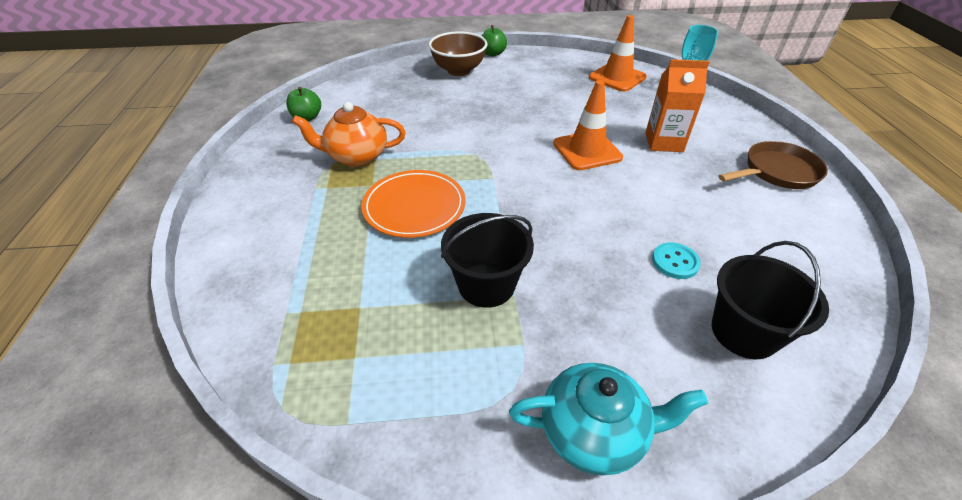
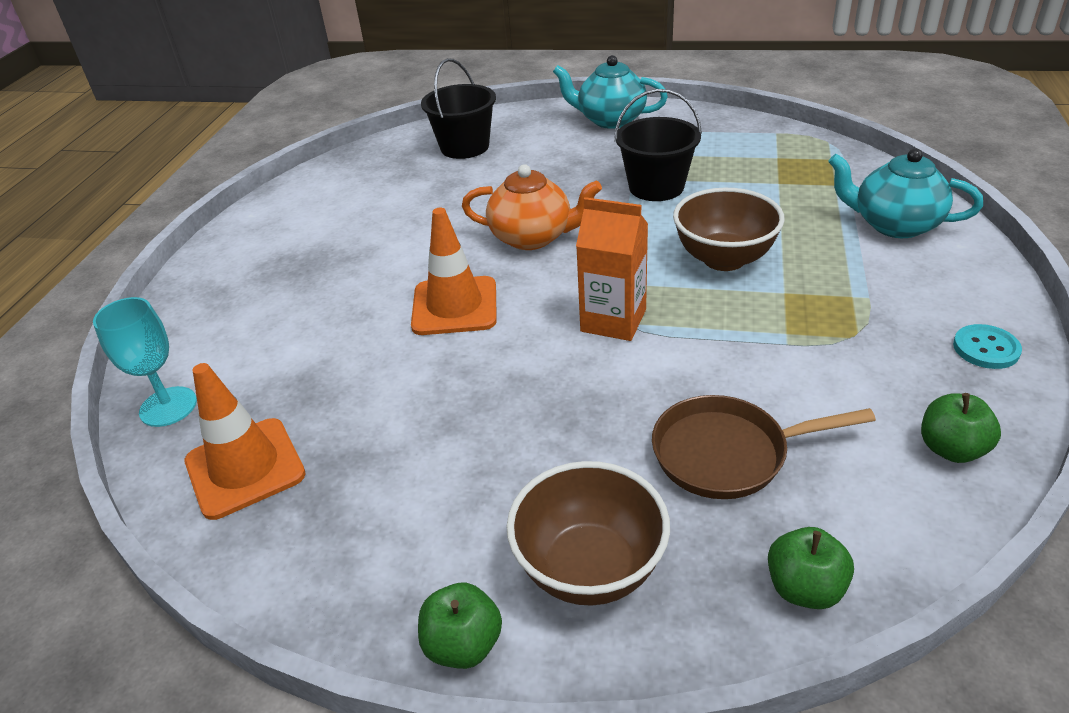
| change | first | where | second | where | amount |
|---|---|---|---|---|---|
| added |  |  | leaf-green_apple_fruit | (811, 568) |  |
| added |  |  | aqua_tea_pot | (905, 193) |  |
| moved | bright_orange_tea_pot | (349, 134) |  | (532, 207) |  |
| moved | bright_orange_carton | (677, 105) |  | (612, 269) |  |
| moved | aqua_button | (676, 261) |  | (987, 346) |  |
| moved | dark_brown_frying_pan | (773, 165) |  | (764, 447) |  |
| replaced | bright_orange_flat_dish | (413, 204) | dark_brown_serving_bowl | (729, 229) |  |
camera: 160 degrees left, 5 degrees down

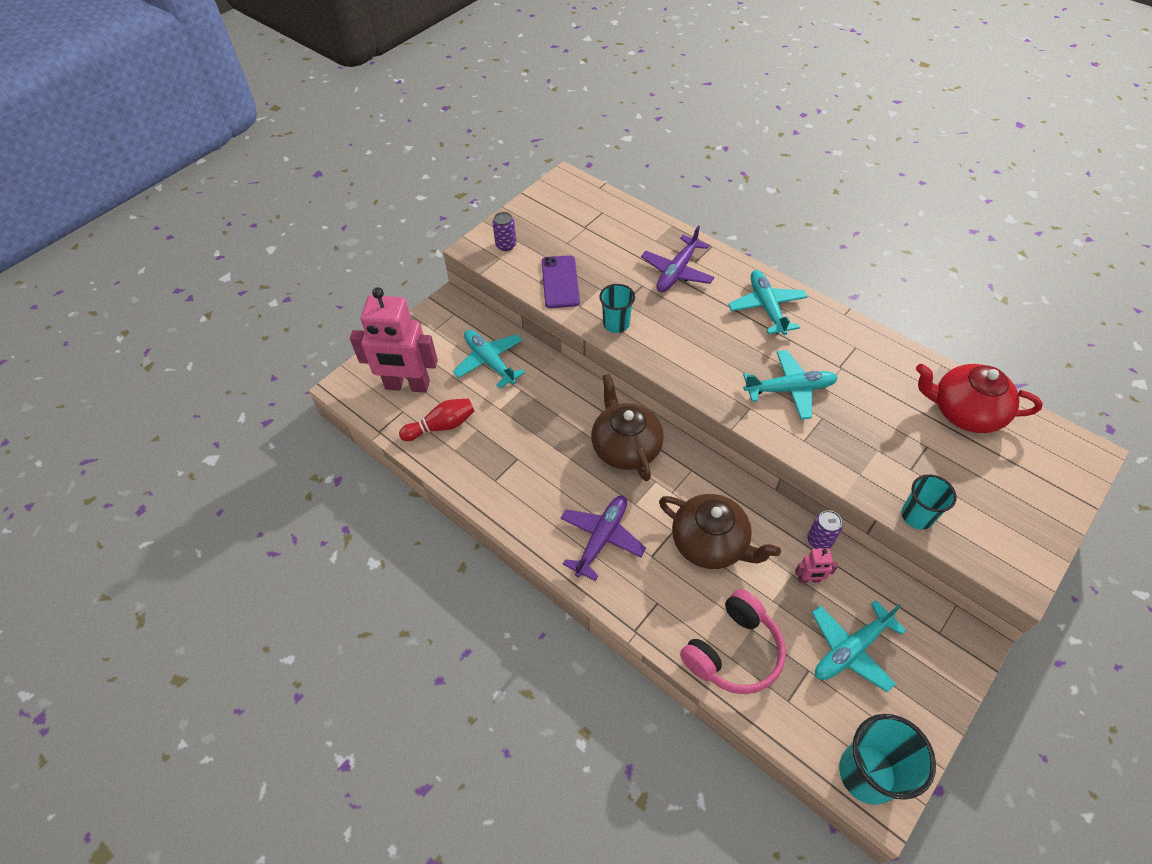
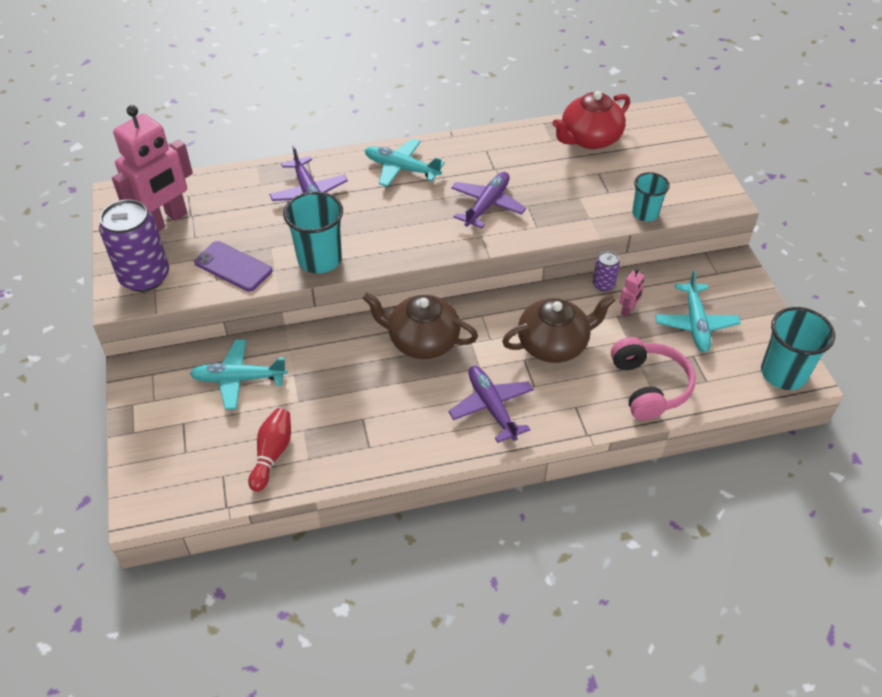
| change | first | where | second | where | amount |
|---|---|---|---|---|---|
| moved | pink_robot_figure | (394, 340) |  | (152, 168) |  |
| recoloured | aqua_aeroplane | (790, 385) | royal_purple_aeroplane | (488, 200) |  |
| resized | royal_purple_can | (504, 231) |  | (134, 245) | x2.11 |
| resized | aqua_cup | (617, 308) |  | (313, 232) | x1.59 |
camera: 55 degrees left, 5 degrees down

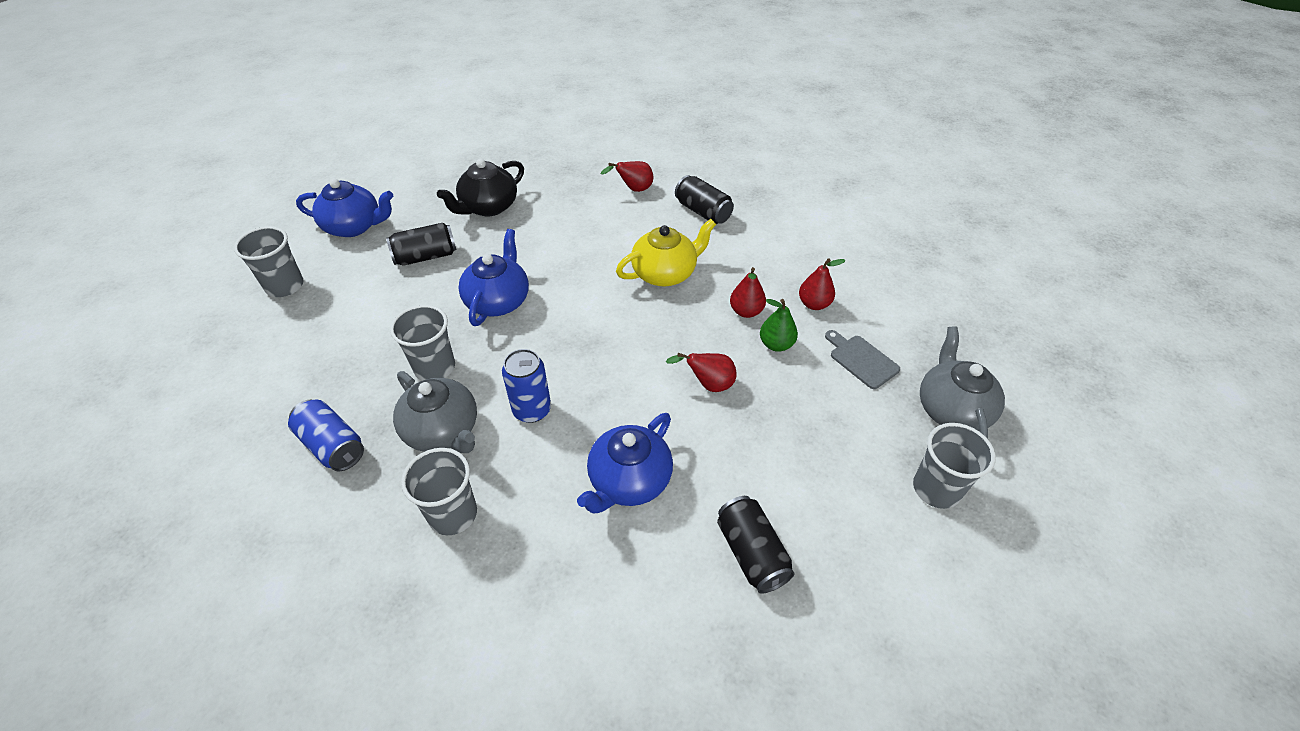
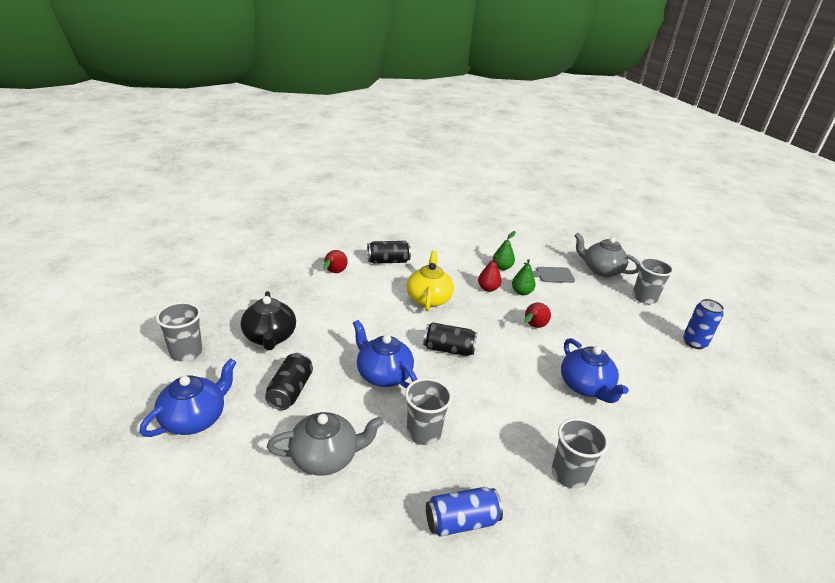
| change | first | where | second | where | amount |
|---|---|---|---|---|---|
| moved | gray_cup | (269, 261) |  | (179, 331) |  |
| moved | gray_tea_pot | (435, 412) |  | (325, 444) |  |
| moved | royal_blue_can | (526, 386) |  | (703, 324) |  |
| moved | jet-black_can | (755, 545) |  | (450, 339) |  |
| recoloured | scarlet_pear_fruit | (822, 284) | leaf-green_pear_fruit | (504, 250) |  |
camera: 60 degrees left, 15 degrees down

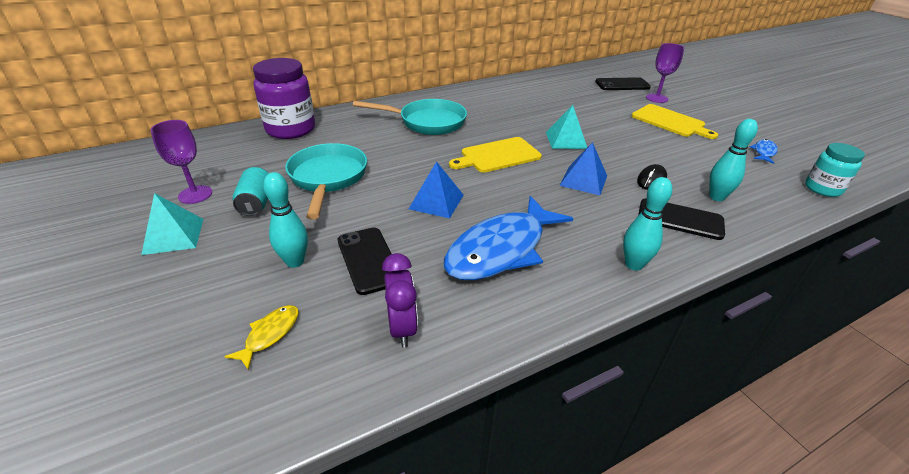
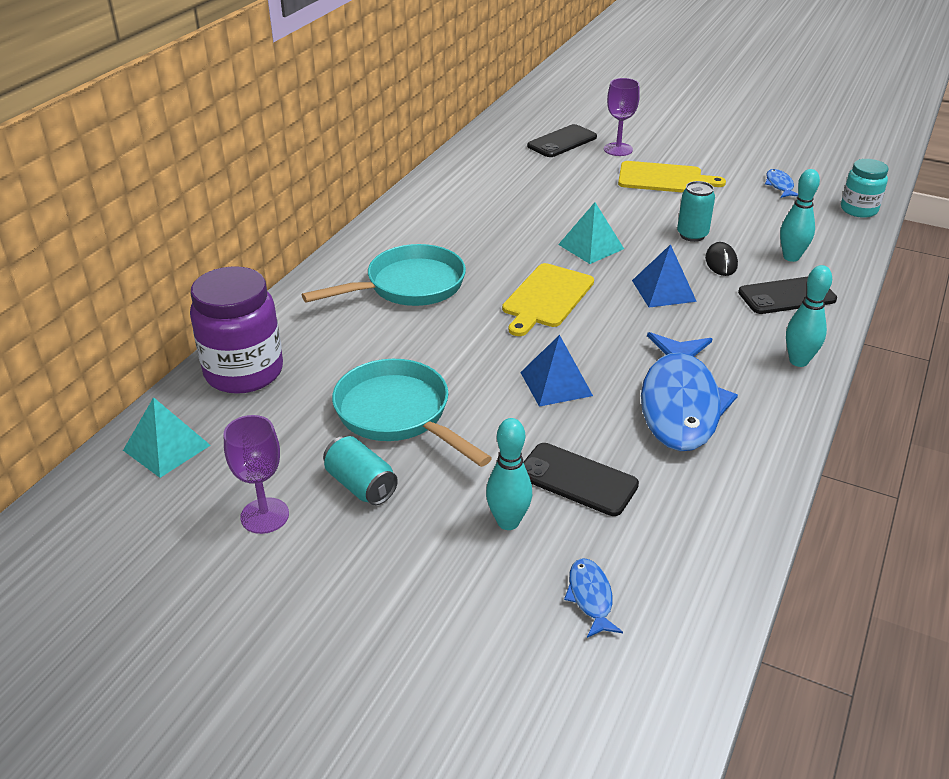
| change | first | where | second | where | amount |
|---|---|---|---|---|---|
| removed | royal_purple_bedside_clock | (400, 300) |  |  |  |
| added |  |  | aqua_can | (696, 211) |  |
| moved | aqua_solid_pyramid | (172, 224) |  | (166, 437) |  |
| recoloured | bright_yellow_fish | (262, 337) | royal_blue_fish | (593, 598) |  |
camera: 35 degrees left, 0 degrees up

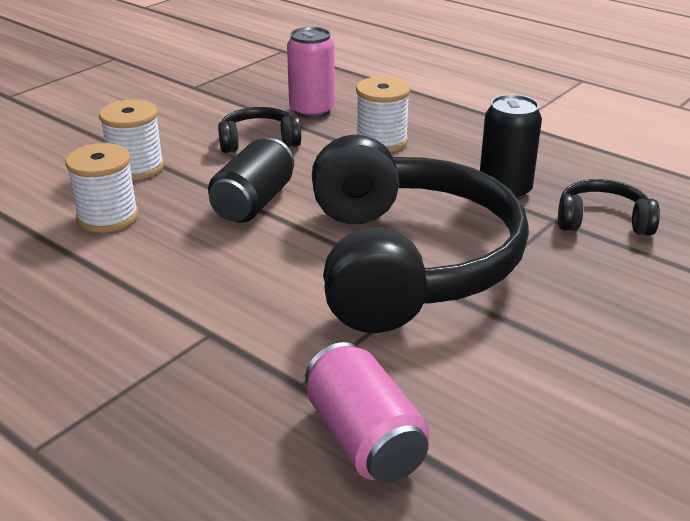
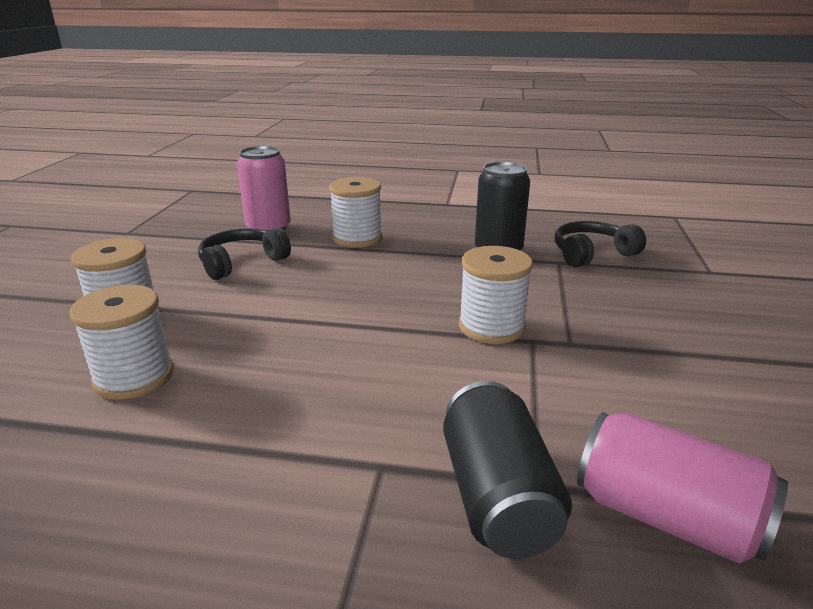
| change | first | where | second | where | amount |
|---|---|---|---|---|---|
| moved | jet-black_can | (251, 180) |  | (507, 470) |  |
| replaced | jet-black_headphones | (420, 234) | snow-white_bobbin | (496, 295) |  |
camera: 30 degrees left, 5 degrees down

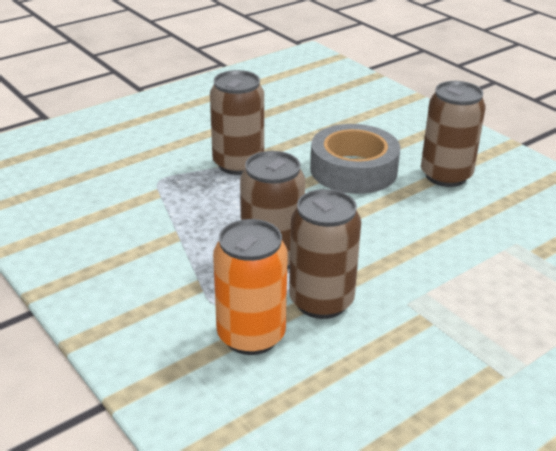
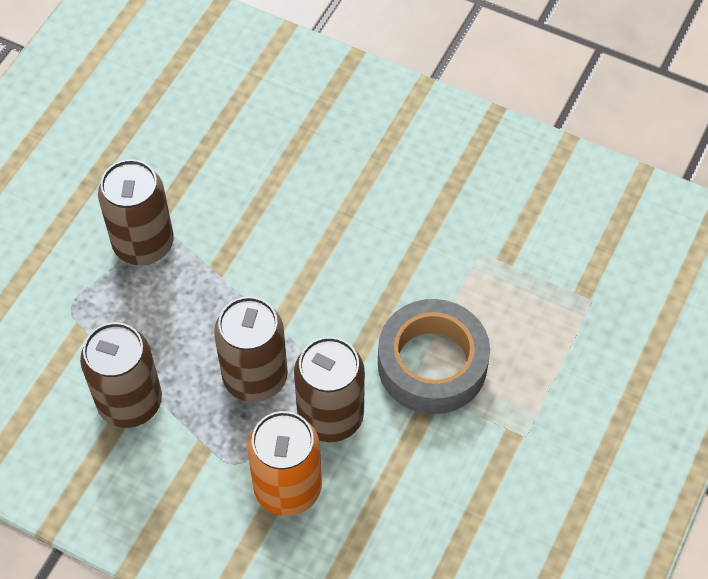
| change | first | where | second | where | amount |
|---|---|---|---|---|---|
| moved | gray_sticky_tape | (355, 159) |  | (434, 356) |  |
| moved | dark_brown_can | (453, 134) |  | (121, 375) |  |
camera: 25 degrees left, 25 degrees up

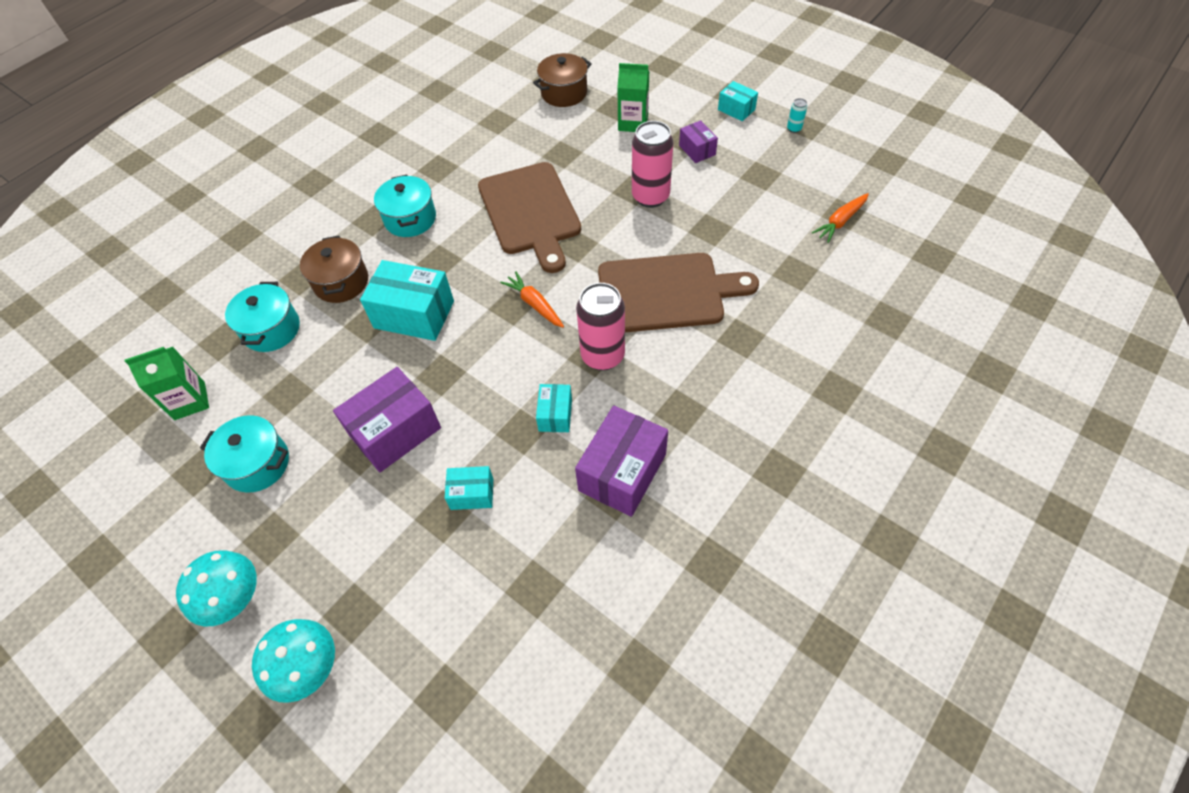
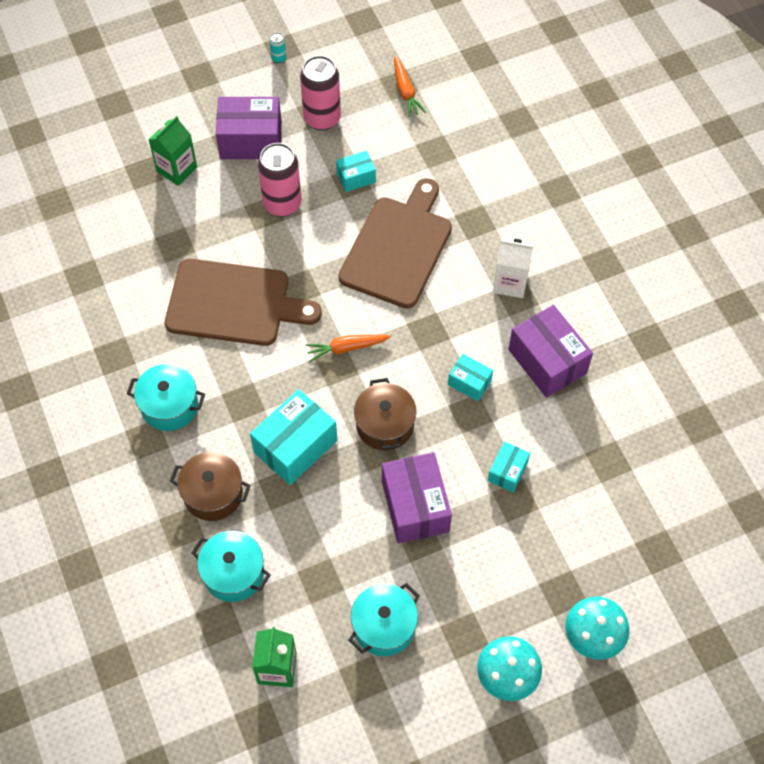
| change | first | where | second | where | amount |
|---|---|---|---|---|---|
| added |  |  | snow-white_carton | (513, 267) |  |
| moved | dark_brown_stockpot | (562, 80) |  | (385, 414) |  |
| moved | pink_can | (600, 327) |  | (320, 93) |  |
| moved | aqua_parcel | (738, 101) |  | (356, 171) |  |
| resized | royal_purple_parcel | (698, 141) |  | (249, 128) | x1.86 |
camera: 65 degrees left, 5 degrees up

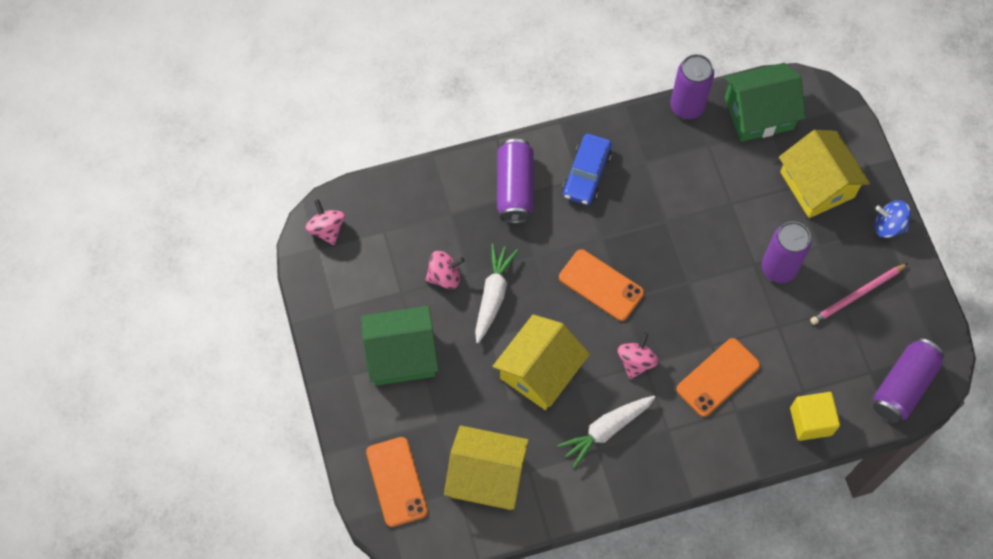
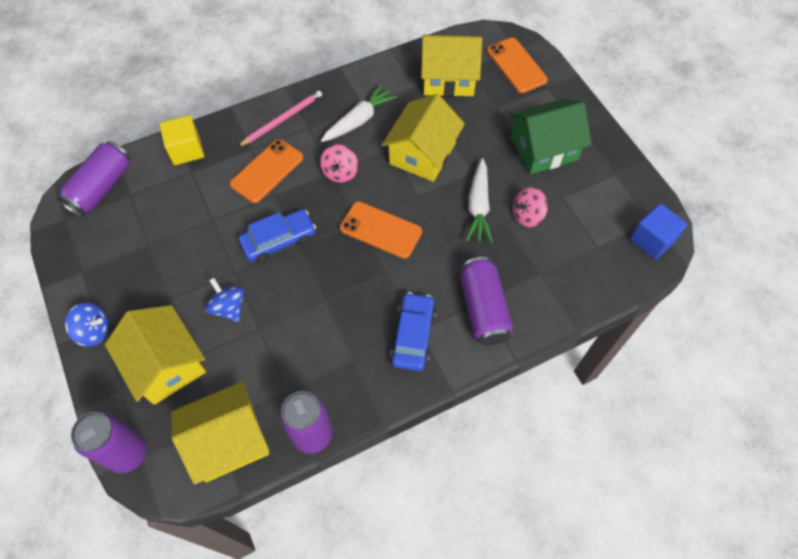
| change | first | where | second | where | amount |
|---|---|---|---|---|---|
| added |  |  | royal_blue_toy_top | (224, 300) |  |
| added |  |  | royal_blue_automobile | (277, 236) |  |
| moved | royal_purple_can | (787, 252) |  | (108, 442) |  |
| moved | pink_lead_pencil | (859, 294) |  | (280, 118) |  |
| replaced | pink_toy_top | (325, 222) | royal_blue_cube | (658, 231) |  |
| recoloured | leaf-green_cottage | (765, 102) | bright_yellow_cottage | (220, 433) |  |
camera: 170 degrees right, 5 degrees down

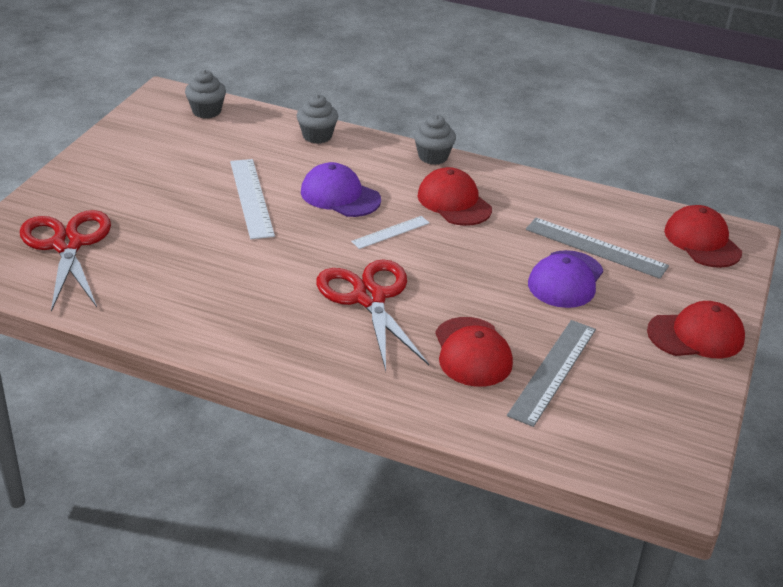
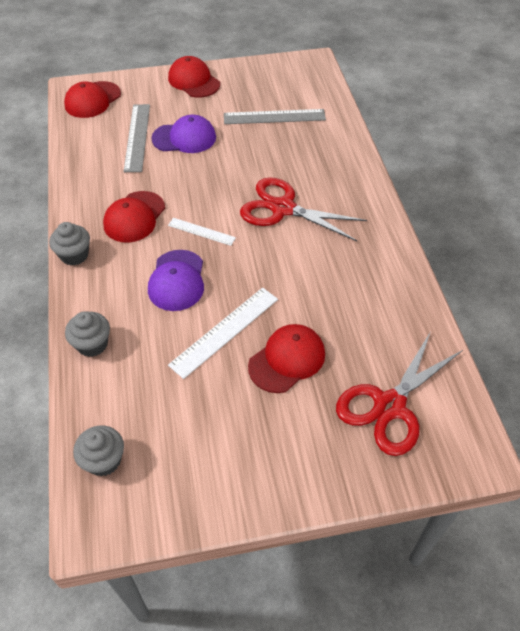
| change | first | where | second | where | amount |
|---|---|---|---|---|---|
| moved | scarlet_cap | (474, 352) |  | (286, 358) |  |
| turned | scarlet_scissors | (372, 315) |  | (303, 209) | 75 degrees clockwise |
camera: 120 degrees left, 15 degrees up

